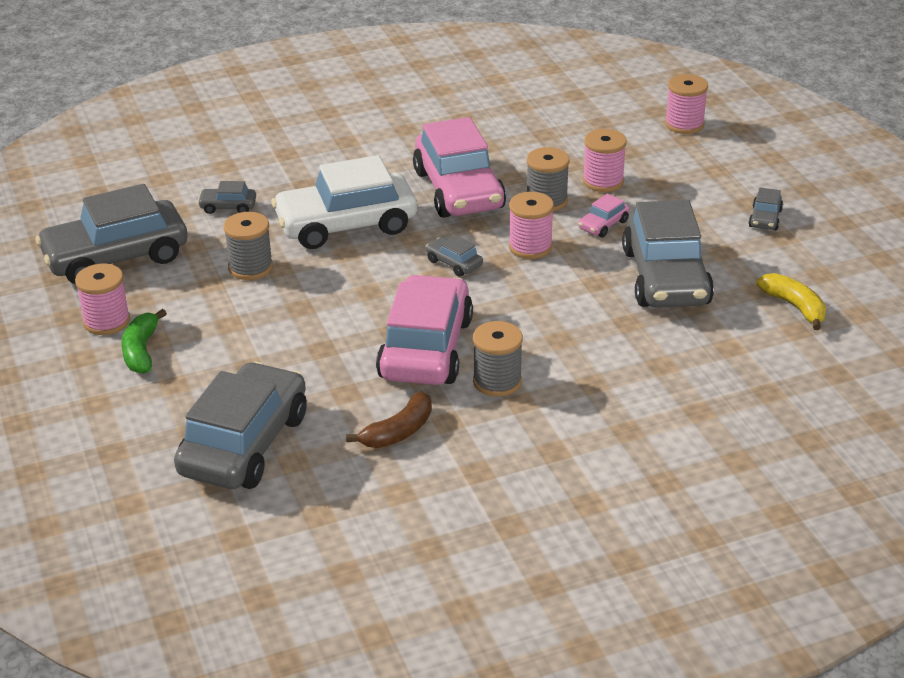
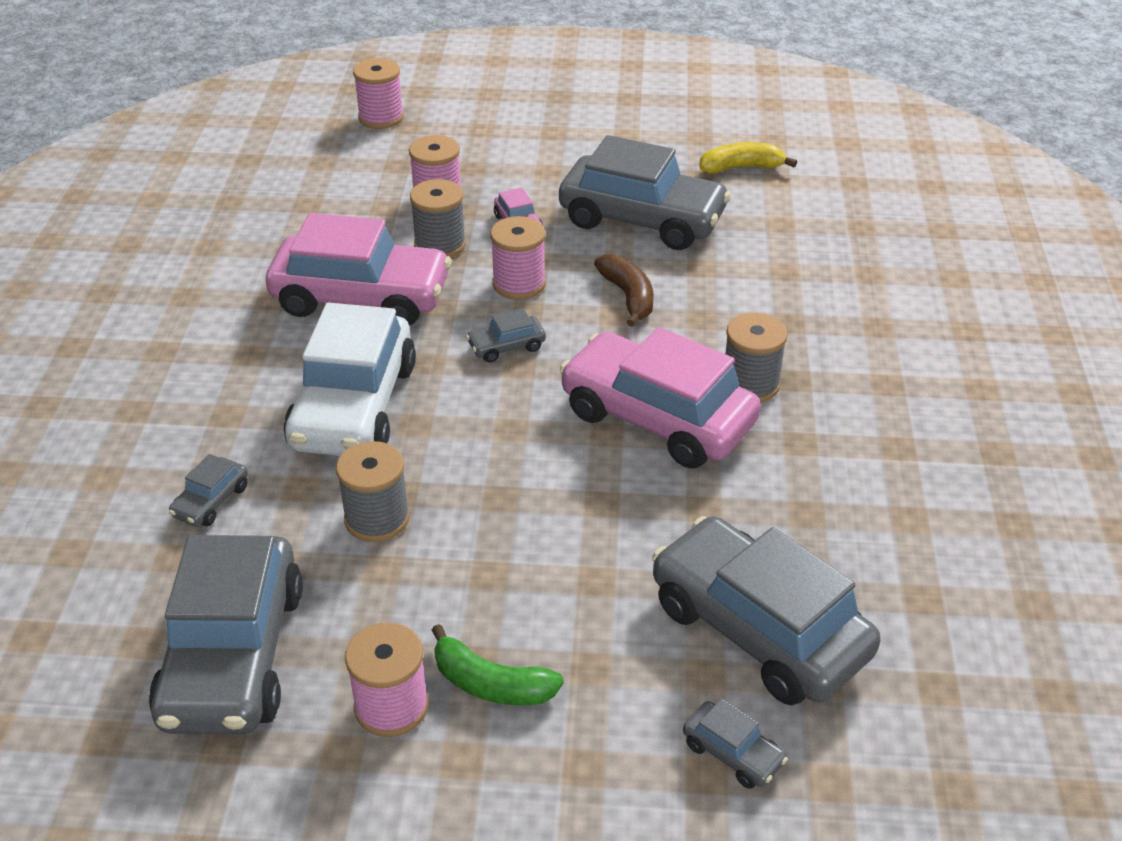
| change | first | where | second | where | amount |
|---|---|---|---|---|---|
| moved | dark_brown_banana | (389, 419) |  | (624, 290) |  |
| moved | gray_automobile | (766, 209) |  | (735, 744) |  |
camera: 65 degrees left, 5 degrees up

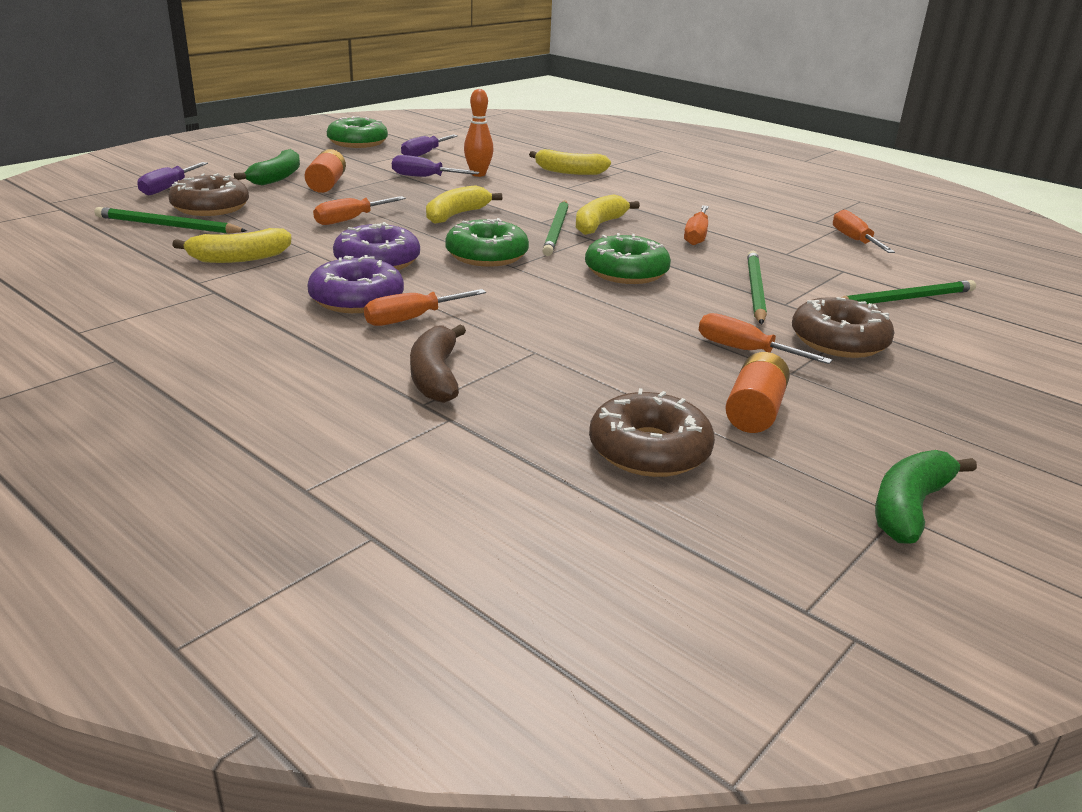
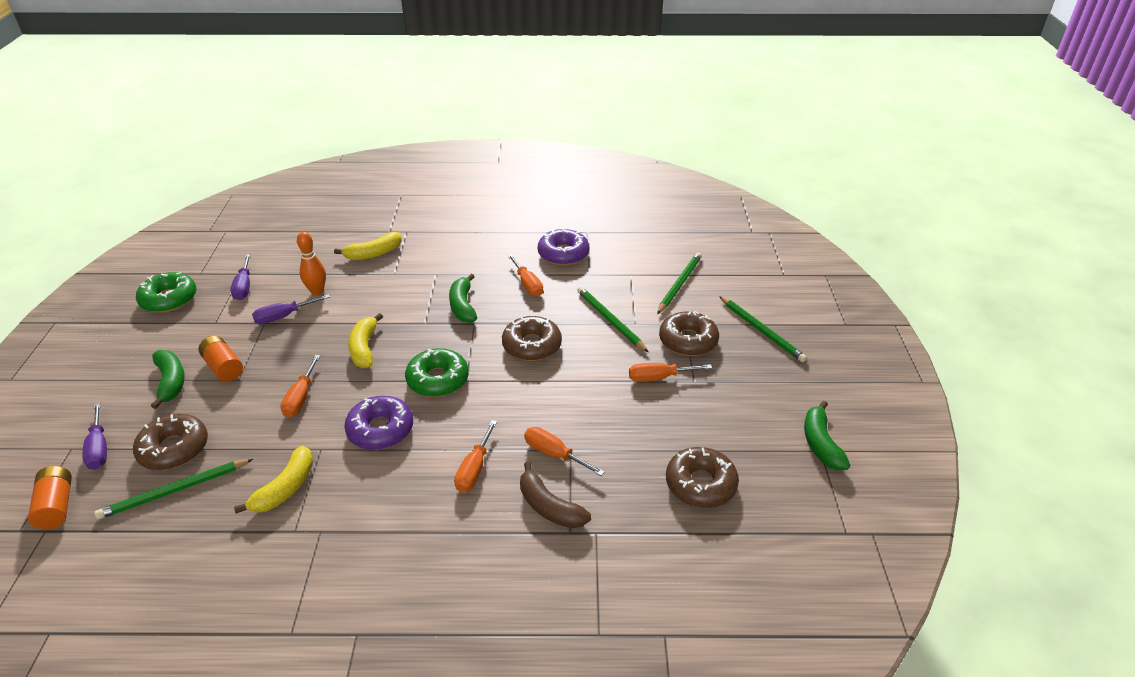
| change | first | where | second | where | amount |
|---|---|---|---|---|---|
| moved | royal_purple_glazed_donut | (355, 284) |  | (563, 247) |  |
| moved | leaf-green_lead_pencil | (555, 228) |  | (763, 329) |  |
| moved | bright_orange_AA_battery | (757, 392) |  | (50, 497) |  |
| moved | bright_orange_screwdriver | (864, 231) |  | (564, 451) |  |
| recoloured | bright_yellow_banana | (608, 214) | leaf-green_banana | (463, 298) |  |
| recoloured | leaf-green_glazed_donut | (628, 258) | dark_brown_glazed_donut | (532, 338) |  |
camera: 40 degrees left, 10 degrees up

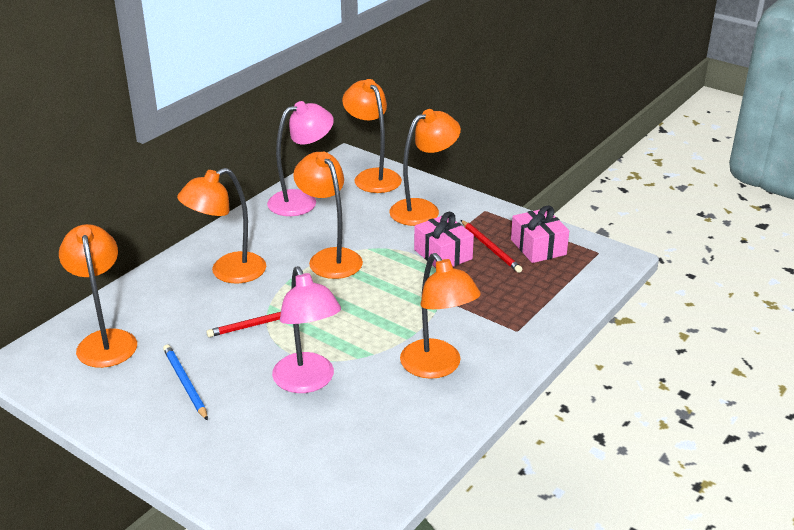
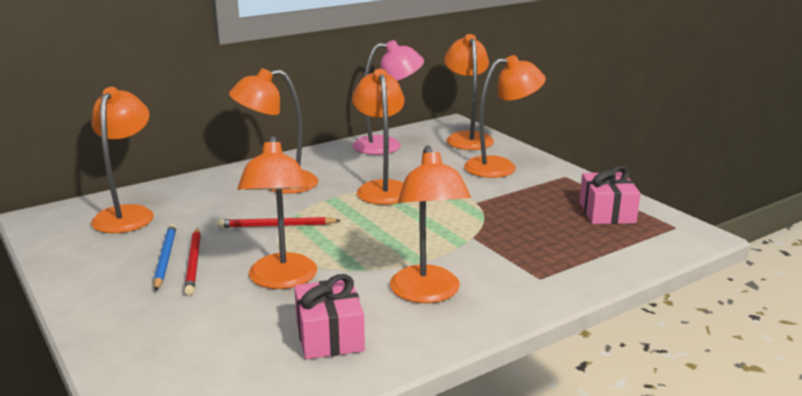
| change | first | where | second | where | amount |
|---|---|---|---|---|---|
| moved | pink_gift | (444, 239) |  | (329, 316) |  |
| moved | scarlet_lead_pencil | (491, 246) |  | (192, 261) |  |
| recoloured | pink_desk_lamp | (306, 329) | bright_orange_desk_lamp | (277, 212) |  |
camera: 20 degrees right, 10 degrees down

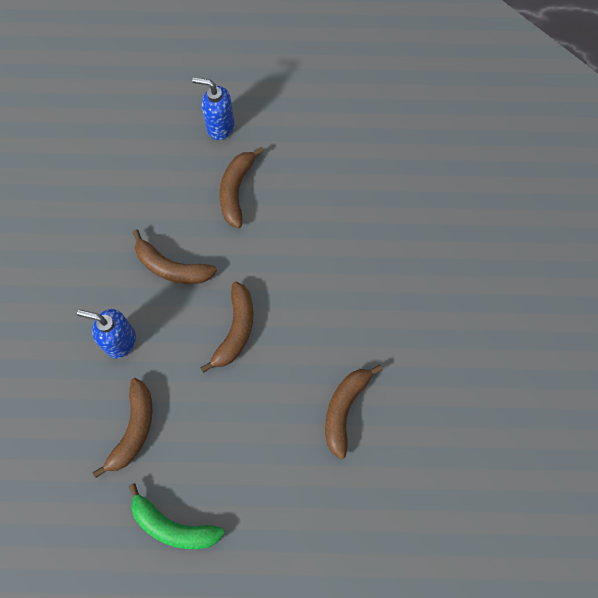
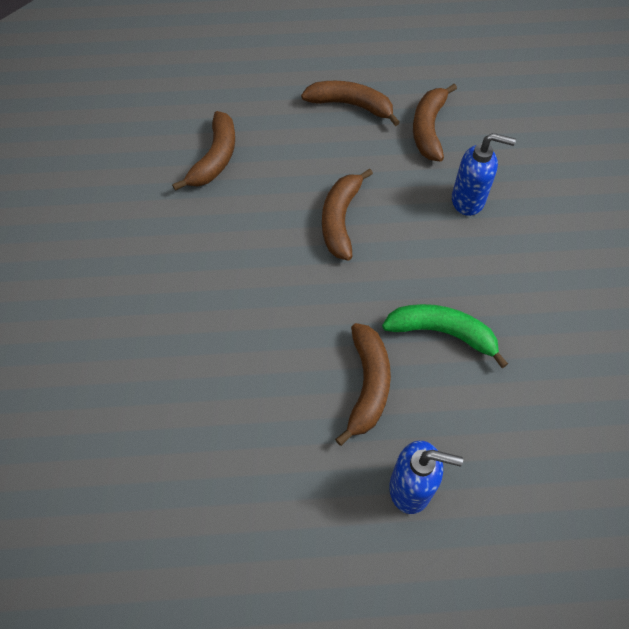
| change | first | where | second | where | amount |
|---|---|---|---|---|---|
| moved | leaf-green_banana | (177, 516) |  | (445, 336) |  |
| moved | dark_brown_banana | (175, 256) |  | (350, 103) |  |
camera: 175 degrees right, 10 degrees down

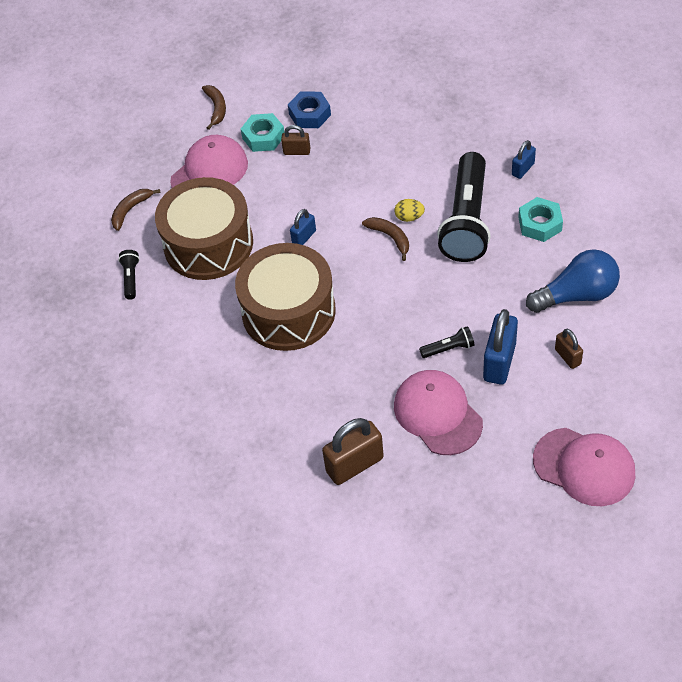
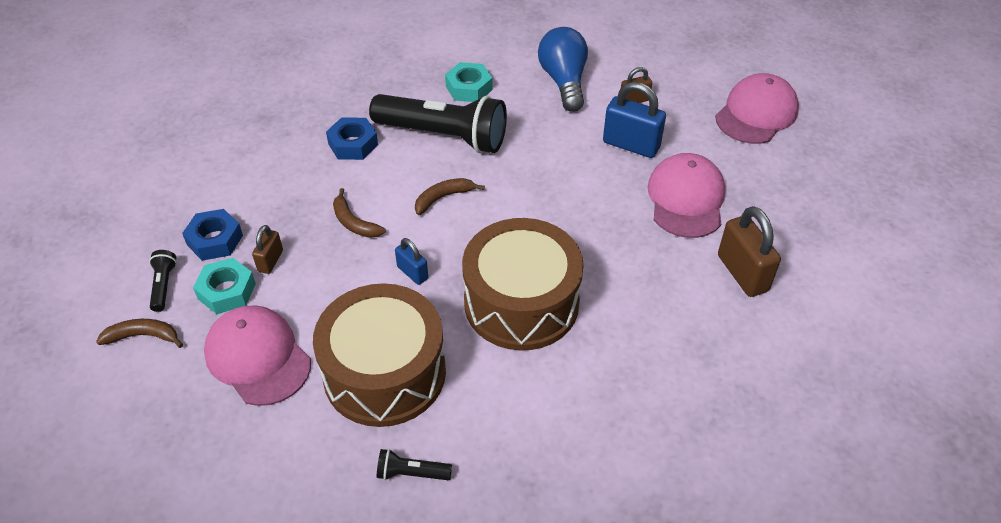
| change | first | where | second | where | amount |
|---|---|---|---|---|---|
| removed | bright_yellow_egg | (410, 210) |  |  |  |
| removed | royal_blue_lock | (524, 159) |  |  |  |
| added |  |  | royal_blue_hexagon_nut | (352, 138) |  |
| moved | dark_brown_banana | (136, 210) |  | (359, 213) |  |
| moved | jet-black_torch | (446, 342) |  | (163, 281) |  |
| turned | pink_cap | (438, 412) |  | (686, 195) | 120 degrees clockwise |
camera: 85 degrees left, 5 degrees down

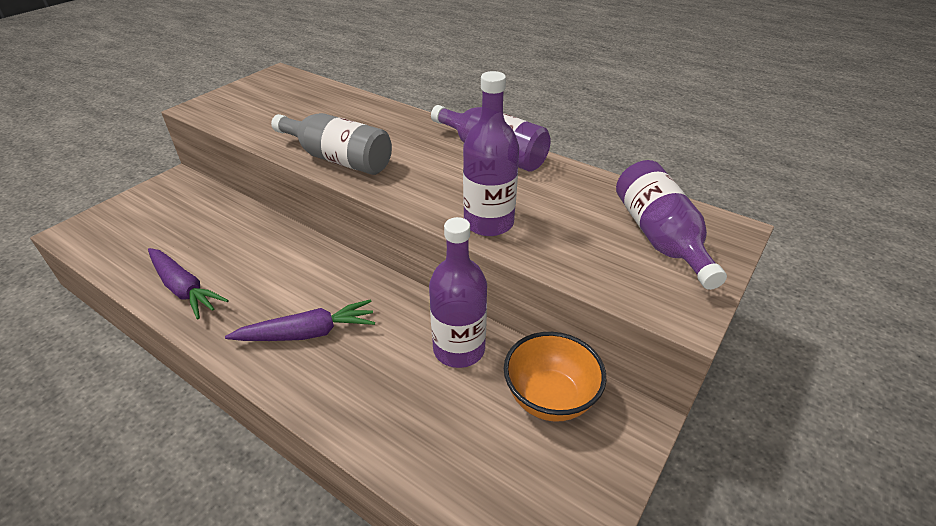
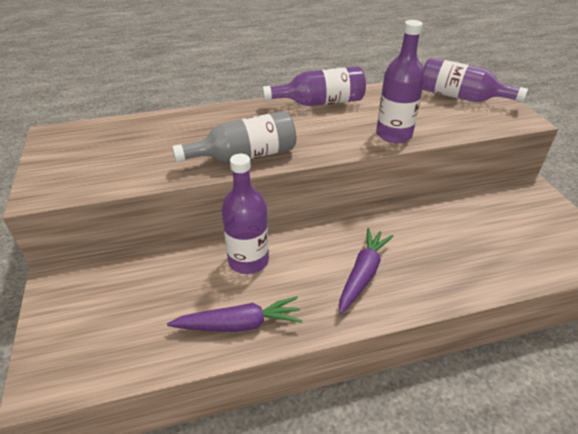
| change | first | where | second | where | amount |
|---|---|---|---|---|---|
| removed | bright_orange_serving_bowl | (555, 377) |  |  |  |
| moved | royal_purple_flask | (458, 292) |  | (245, 214) |  |
camera: 50 degrees left, 0 degrees up

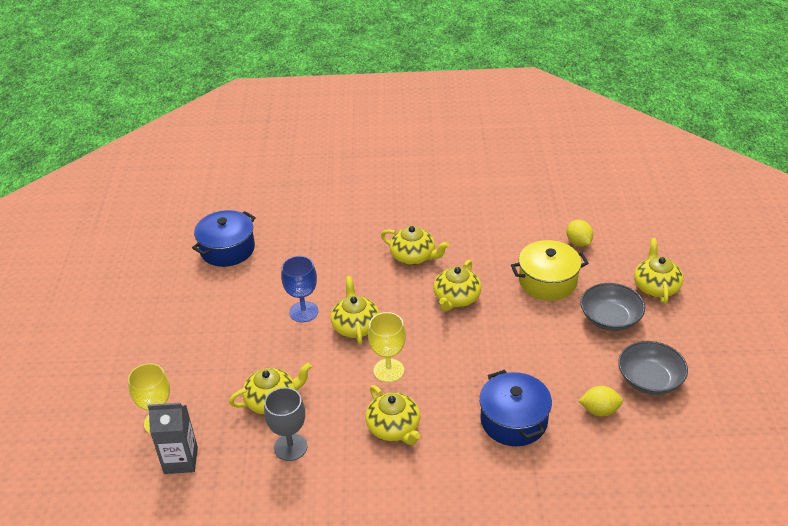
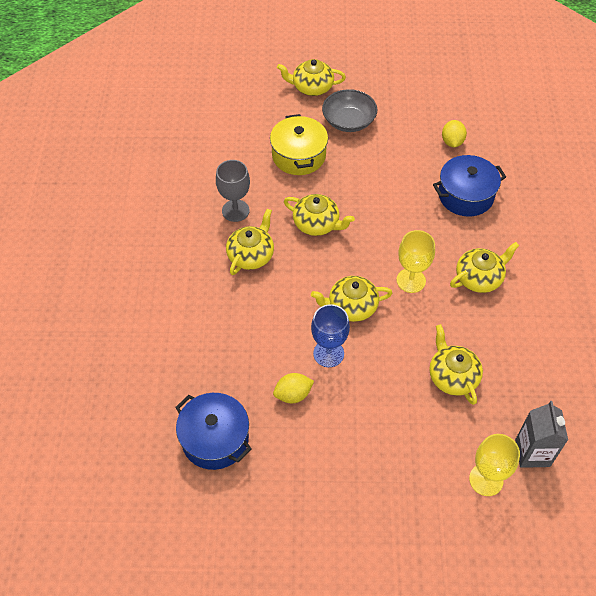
| change | first | where | second | where | amount |
|---|---|---|---|---|---|
| removed | gray_serving_bowl | (653, 368) |  |  |  |
| moved | gray_goblet | (285, 424) |  | (233, 191) |  |
| moved | bright_yellow_toy_lemon | (579, 233) |  | (293, 388) |  |
camera: 90 degrees left, 15 degrees up

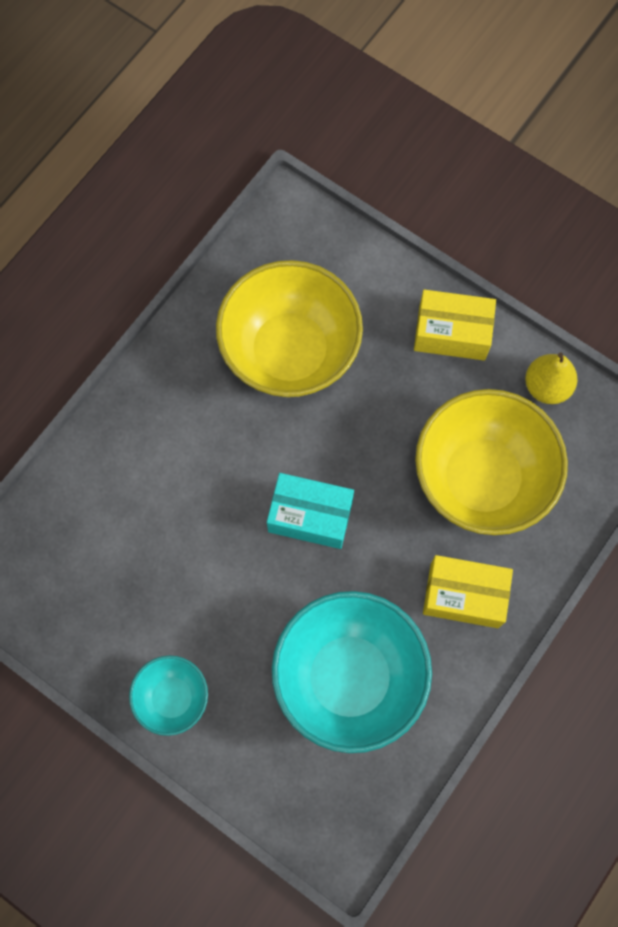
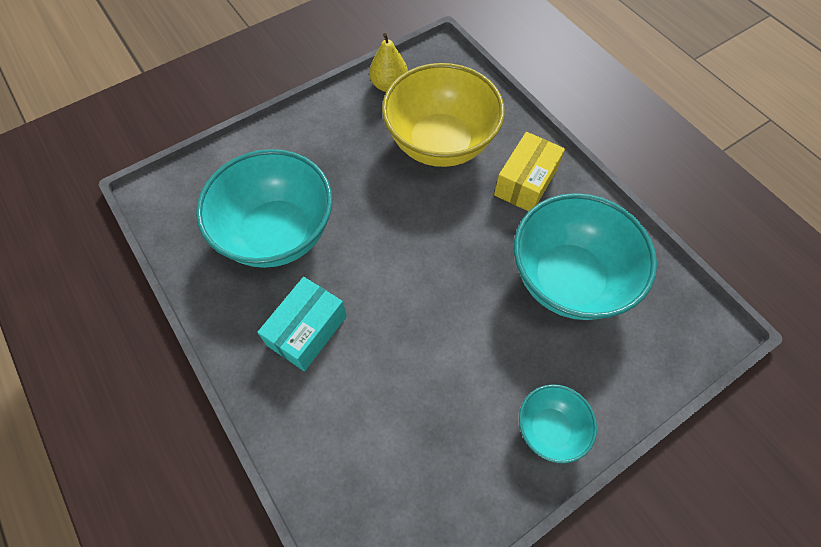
| change | first | where | second | where | amount |
|---|---|---|---|---|---|
| removed | bright_yellow_parcel | (455, 325) |  |  |  |
| moved | aqua_parcel | (310, 511) |  | (302, 324) |  |
| recoloured | bright_yellow_serving_bowl | (289, 328) | aqua_serving_bowl | (264, 208) |  |
camera: 70 degrees left, 10 degrees down

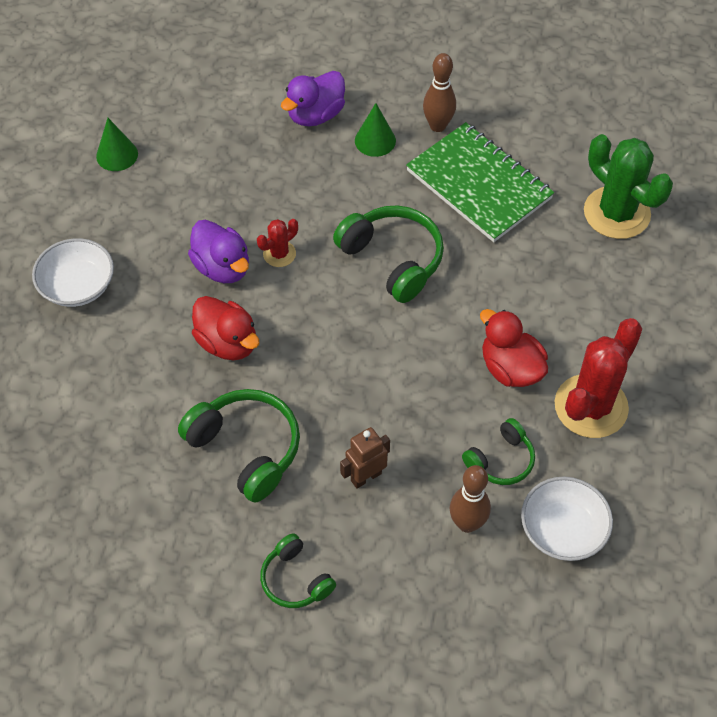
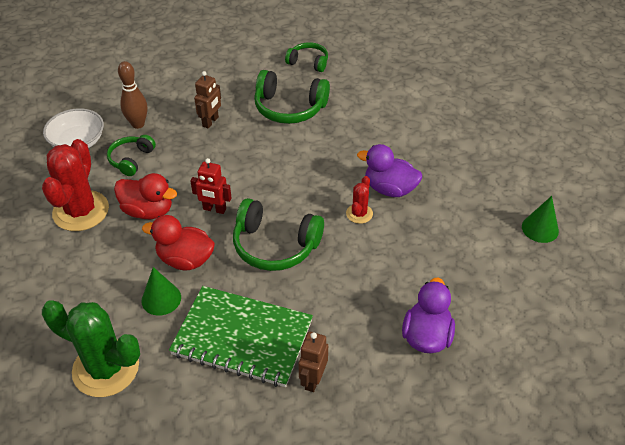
| change | first | where | second | where | amount |
|---|---|---|---|---|---|
| removed | snow-white_serving_bowl | (73, 272) |  |  |  |
| added |  |  | scarlet_robot_figure | (211, 186) |  |
| moved | scarlet_toy_duck | (226, 328) |  | (178, 242) |  |
| moved | leaf-green_headphones | (298, 570) |  | (306, 57) |  |
| moved | leaf-green_solid_cone | (375, 130) |  | (161, 291) |  |
| replaced | dark_brown_bowling_pin | (439, 92) | dark_brown_robot_figure | (313, 361) |  |
camera: 150 degrees right, 10 degrees down

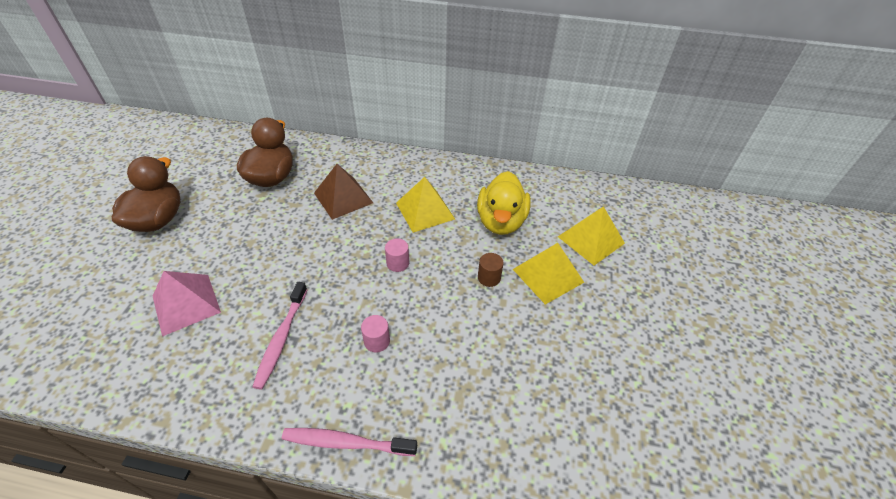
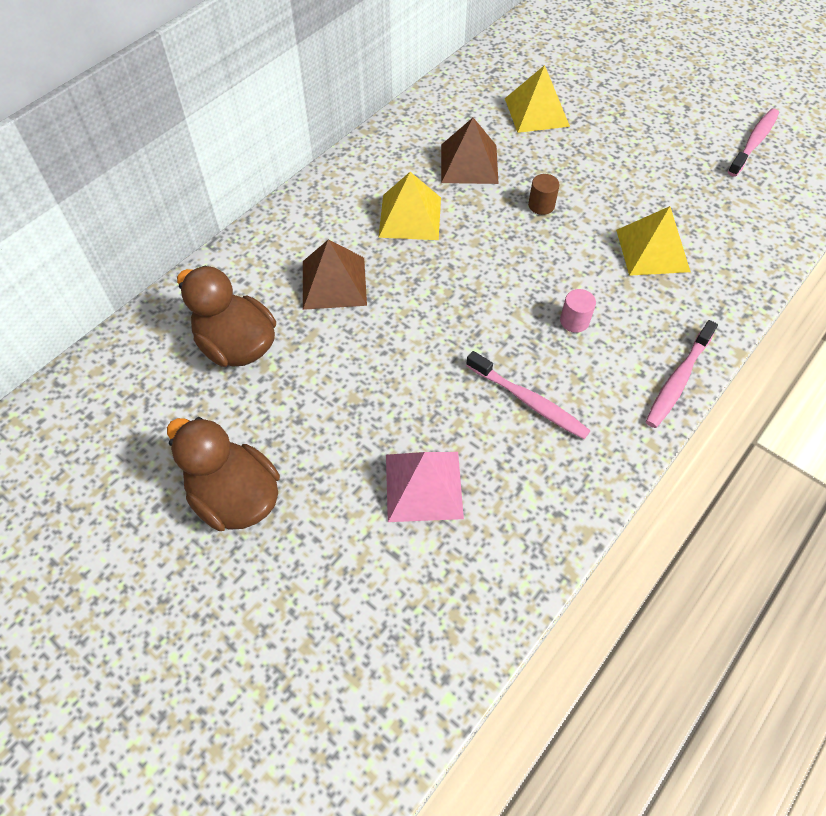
| change | first | where | second | where | amount |
|---|---|---|---|---|---|
| removed | pink_cylinder_shape | (397, 255) |  |  |  |
| added |  |  | pink_toothbrush | (753, 143) |  |
| moved | bright_yellow_solid_pyramid | (548, 274) |  | (653, 241) |  |
| replaced | bright_yellow_toy_duck | (504, 203) | dark_brown_solid_pyramid | (470, 151) |  |
camera: 60 degrees left, 10 degrees up

